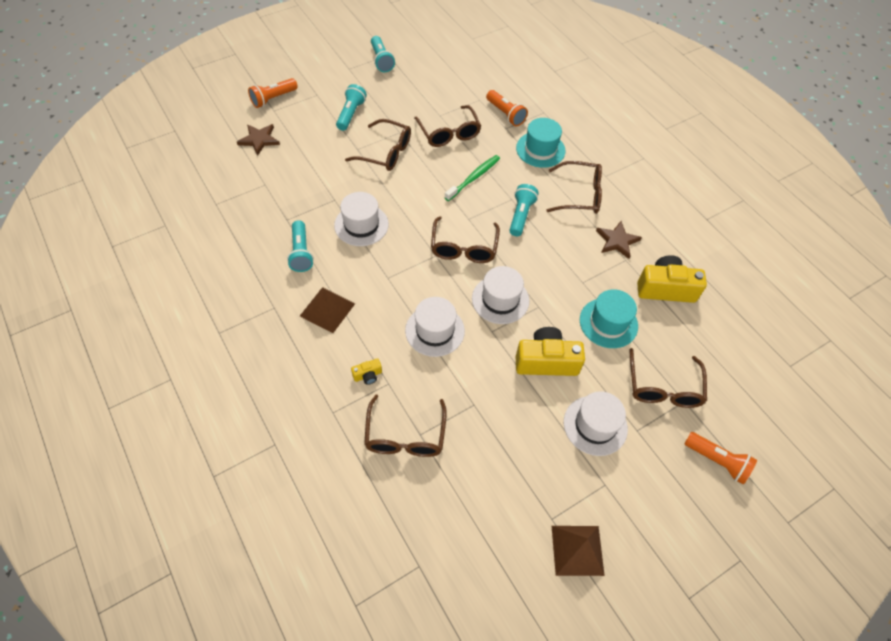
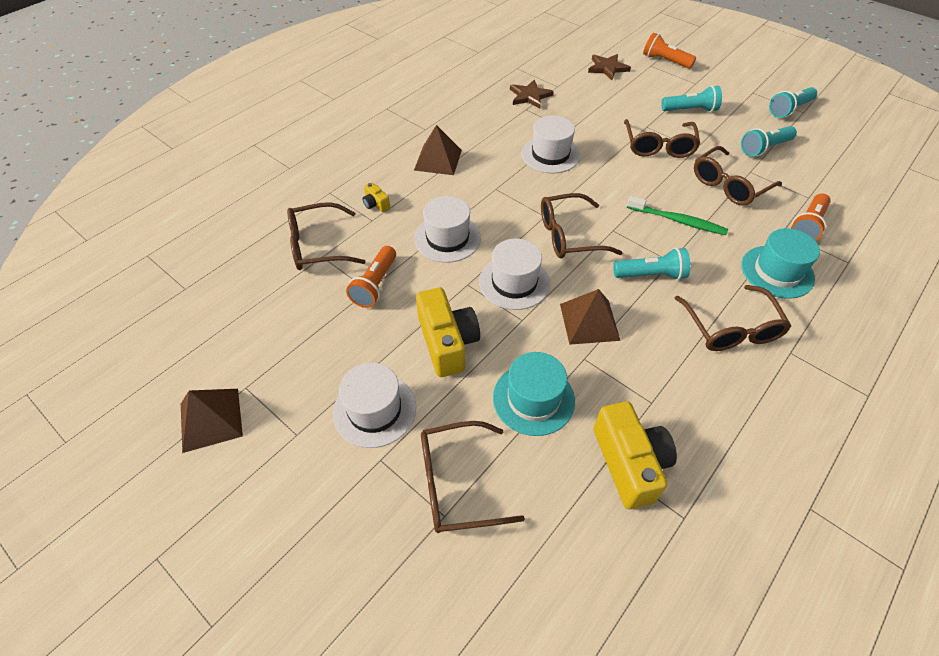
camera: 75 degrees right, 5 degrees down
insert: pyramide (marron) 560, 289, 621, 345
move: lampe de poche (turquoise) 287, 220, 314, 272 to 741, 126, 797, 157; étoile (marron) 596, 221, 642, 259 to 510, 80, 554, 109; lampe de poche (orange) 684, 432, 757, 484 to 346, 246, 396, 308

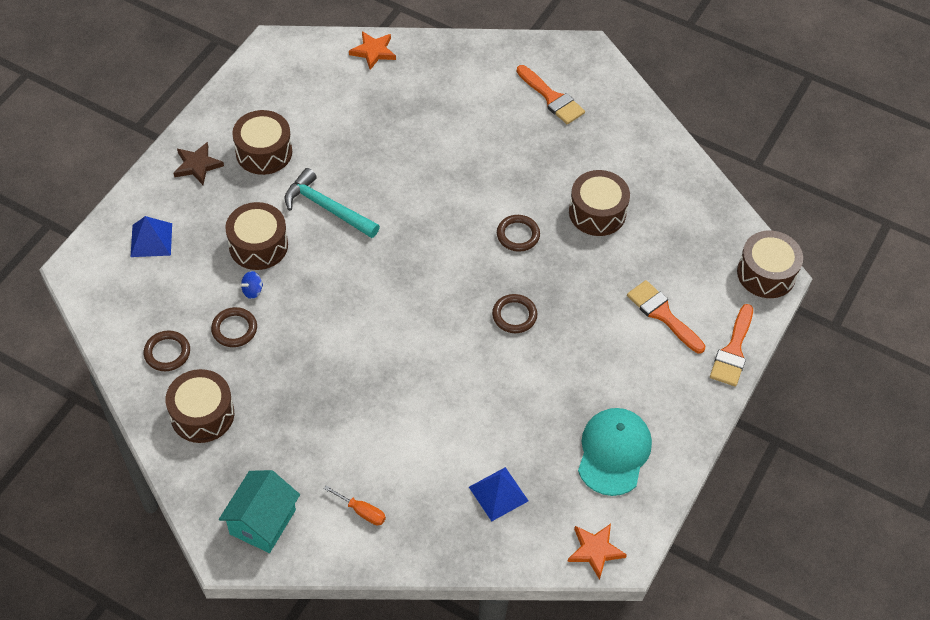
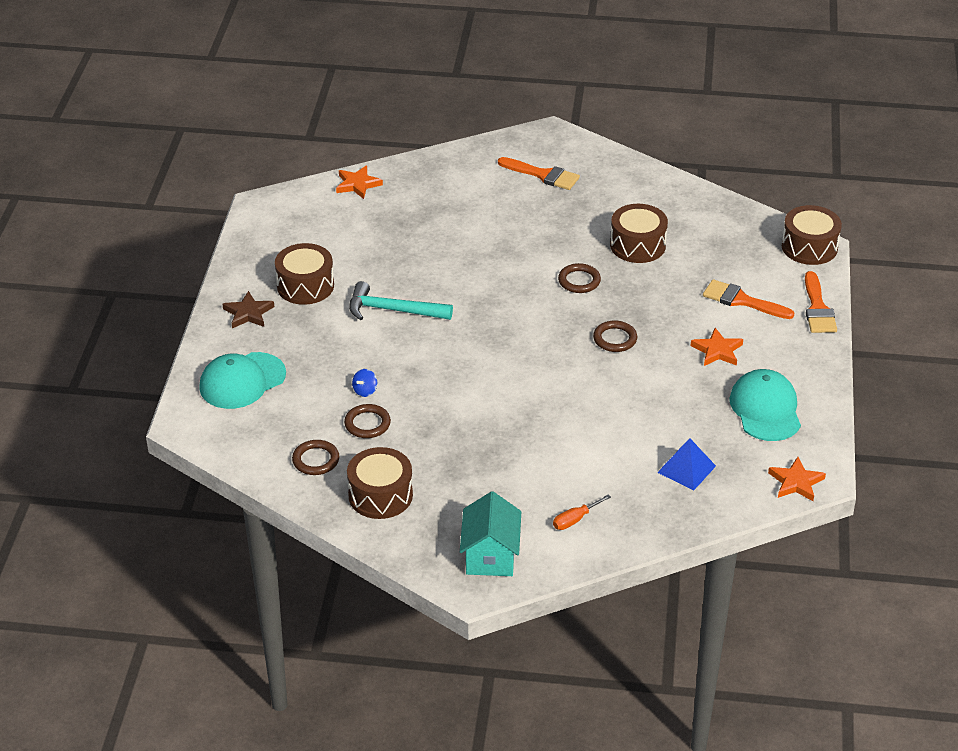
camera: 20 degrees left, 15 degrees down
delete: tambour (marron) 225, 202, 288, 270
insert: étoile (orange) 691, 328, 743, 366
replace: pyramide (bleu) 131, 216, 172, 257 to casquette (turquoise) 199, 352, 286, 409
rotate: tournevis (orange) 324, 485, 386, 525 = 553, 494, 611, 530 135 degrees clockwise

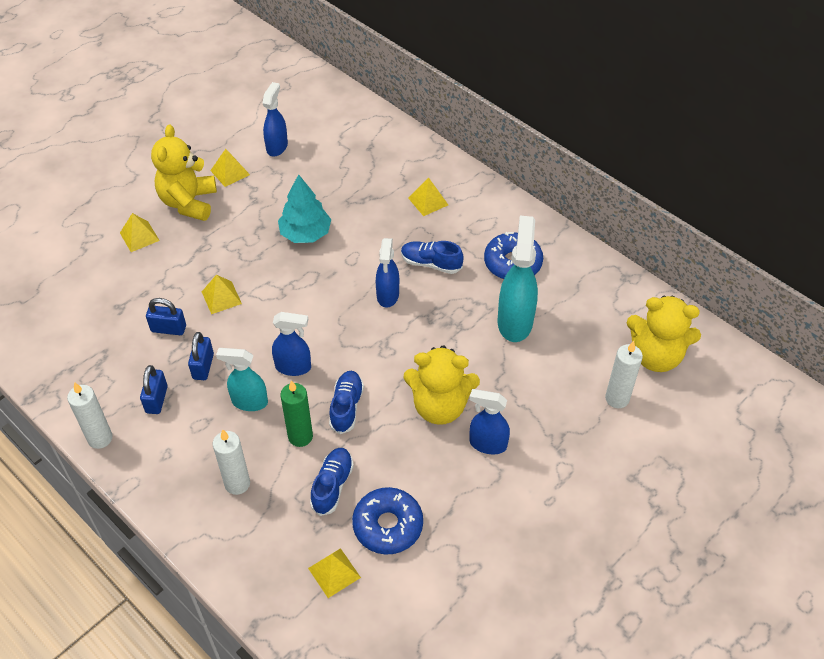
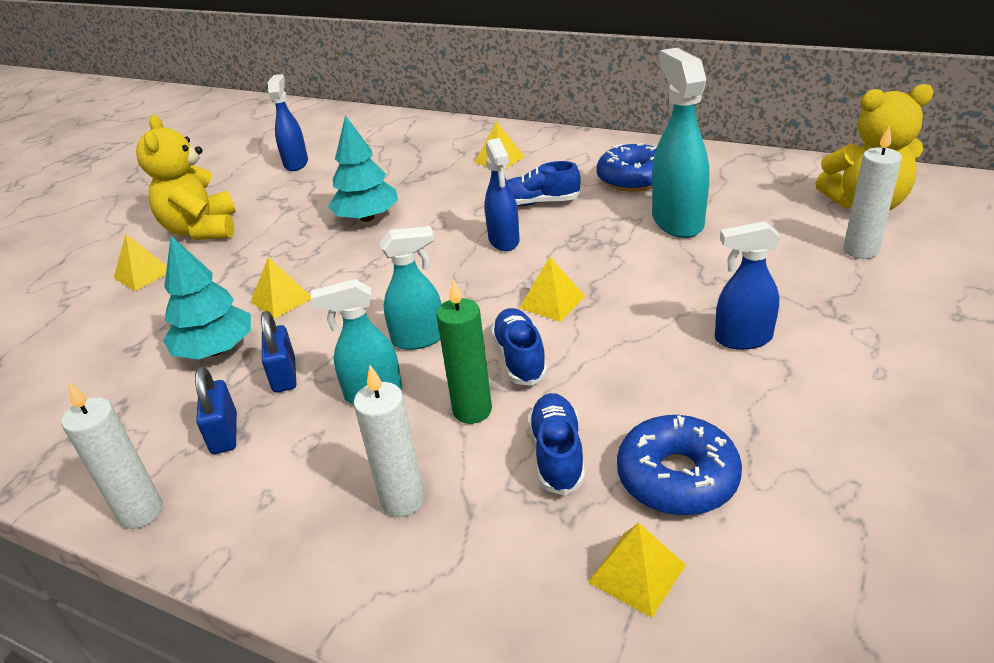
camera: 15 degrees left, 15 degrees down
delete: ours en peluche (jaune) 403, 345, 480, 425
move: pyramide (jaune) 210, 149, 250, 187 to 519, 257, 585, 322
replace: cadenas (bleu) 146, 298, 186, 335 to arbre (turquoise) 163, 236, 251, 359
recolor: vaporisateur (bleu) 272, 312, 311, 376 to vaporisateur (turquoise) 380, 226, 441, 350

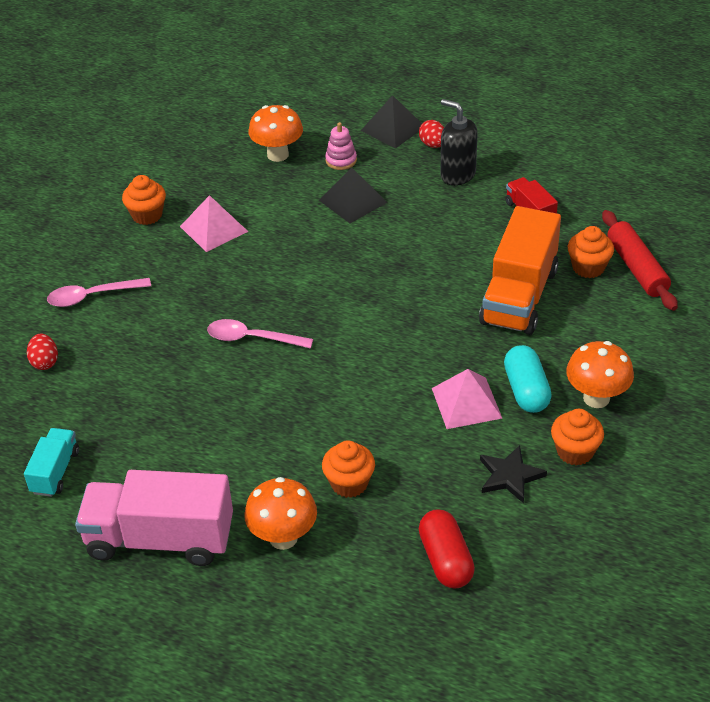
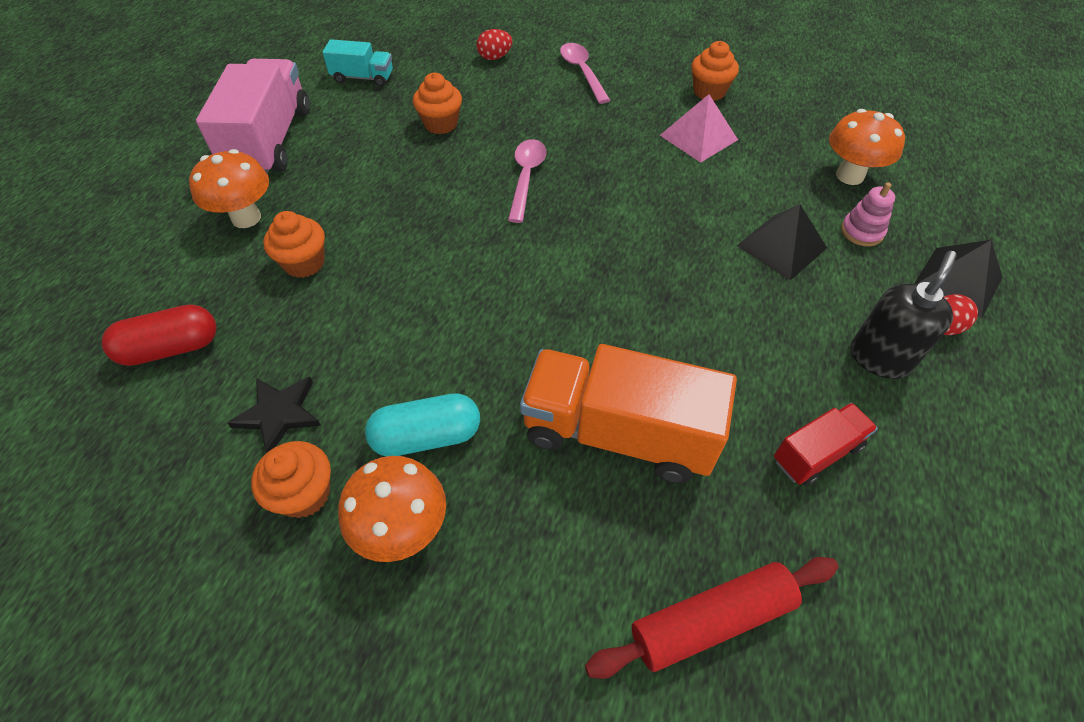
camera: 85 degrees right, 10 degrees up
delete: pyramide (rose) 432, 369, 502, 429
move: muffin (orange) 568, 226, 614, 278 to 413, 73, 462, 134

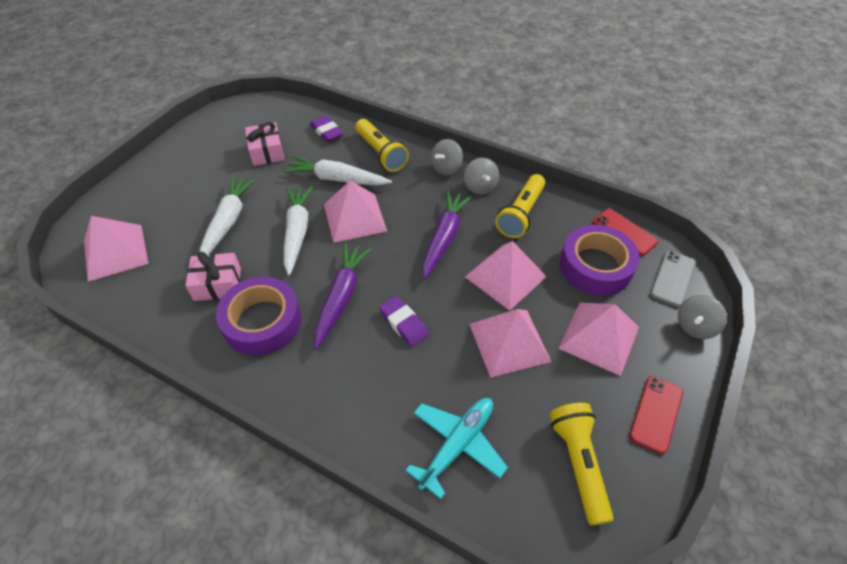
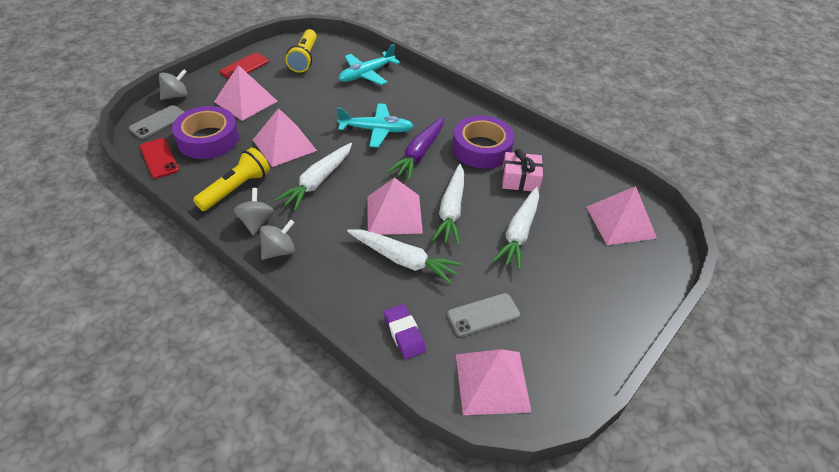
camera: 170 degrees left, 5 degrees down
delete: lampe de poche (jaune) 355, 119, 409, 172
move: pyramide (rose) 469, 309, 551, 378 to 456, 349, 531, 415
replace: cadeau (rose) 245, 122, 285, 166 to téléphone (gris) 447, 293, 520, 337; gomme (violet) 379, 296, 429, 347 to avion (turquoise) 337, 103, 414, 147
recolor: carotte (violet) 423, 190, 472, 279 to carotte (blanc) 275, 143, 352, 211

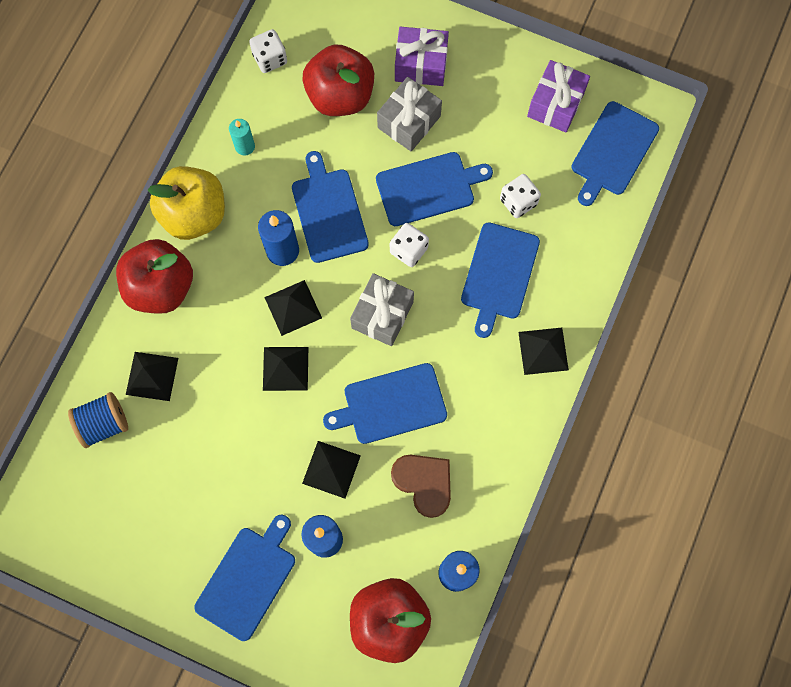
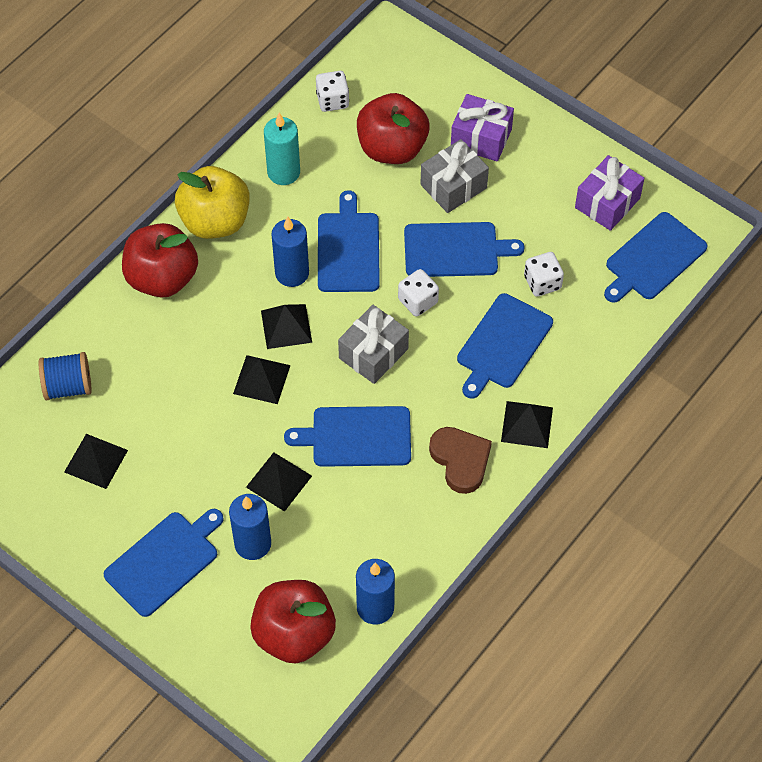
camera: 15 degrees right, 15 degrees down
move: pyramide (noir) 126, 352, 178, 401 to 64, 434, 128, 489; cœur (marron) 391, 455, 451, 518 to 429, 427, 492, 494
resize: bougie (turquoise) 229, 119, 255, 156 = 264, 113, 300, 185 x1.60

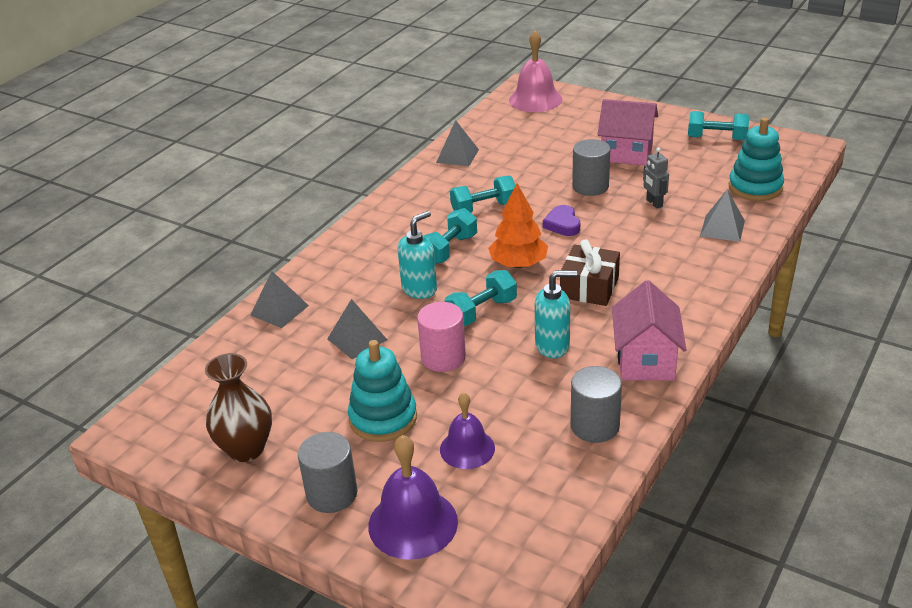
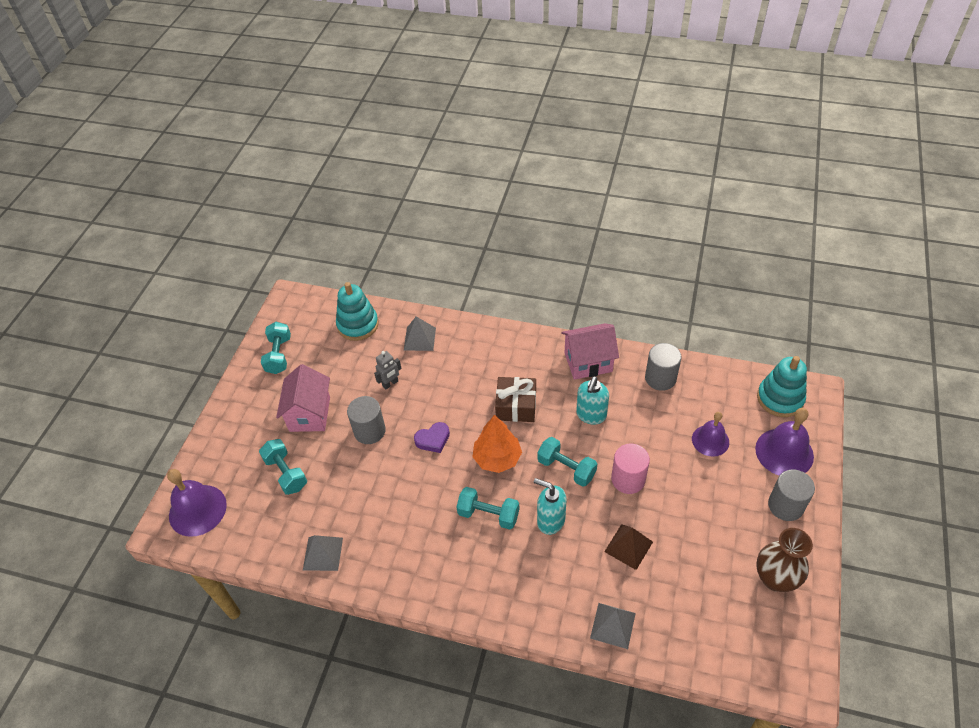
camera: 105 degrees left, 15 degrees up
move: haltère (turquoise) 450, 176, 515, 213 to 259, 439, 307, 495; jouet à empiler (turquoise) 348, 340, 417, 442 to 757, 356, 807, 417
recolor: cloche (rose) 509, 30, 562, 112 to cloche (violet) 167, 469, 227, 537; pyramide (gris) 327, 299, 387, 359 to pyramide (marron) 604, 524, 653, 570
rotate: distributeur de savon (turquoise) 535, 270, 577, 358 = 576, 376, 609, 425 135 degrees counterclockwise

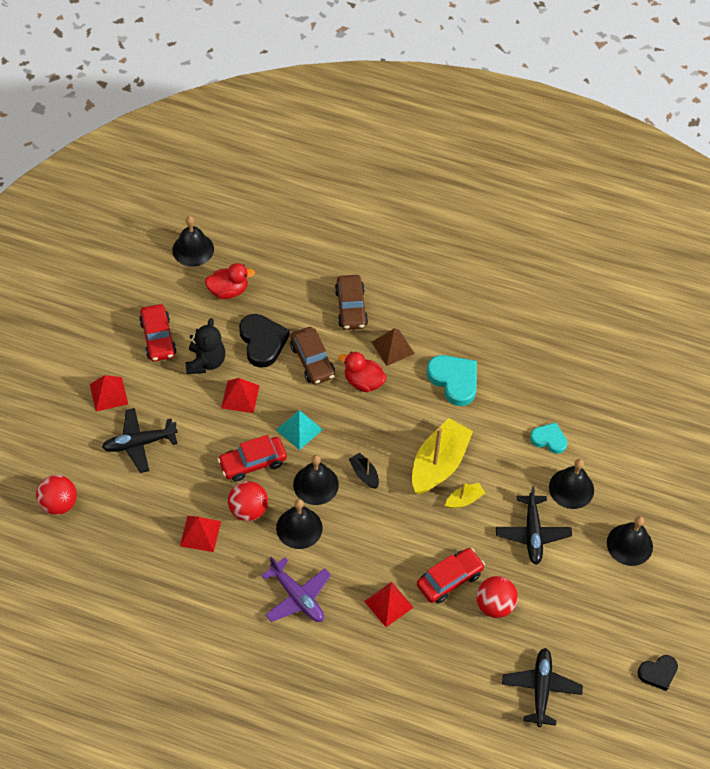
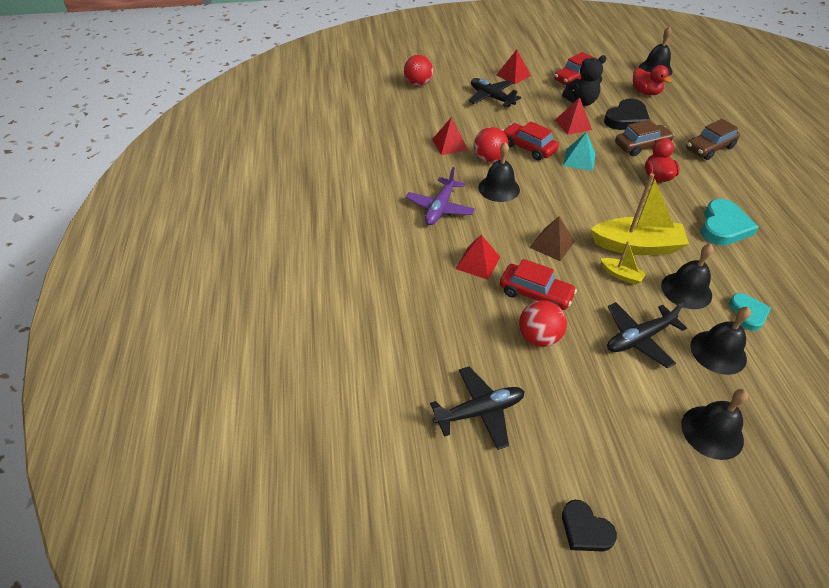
camera: 65 degrees right, 10 degrees down
delete: bateau (noir) 349, 453, 379, 489
move: pyramide (marron) 372, 328, 415, 366 to 529, 216, 575, 261; cloche (noir) 293, 455, 339, 505 to 661, 244, 714, 309
rotate: voiture (marron) 290, 327, 335, 385 = 615, 120, 674, 156 150 degrees counterclockwise

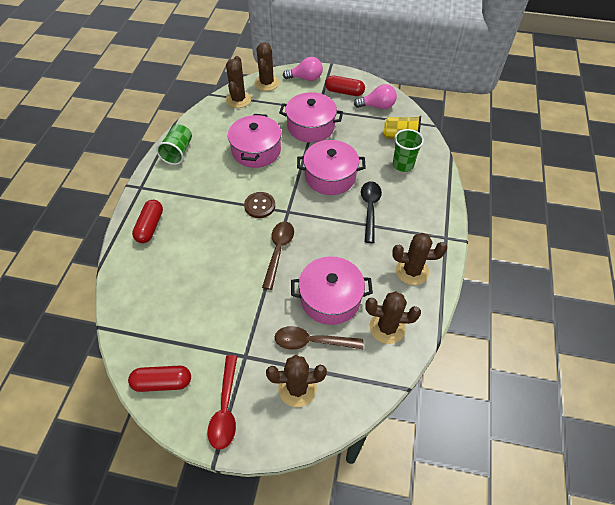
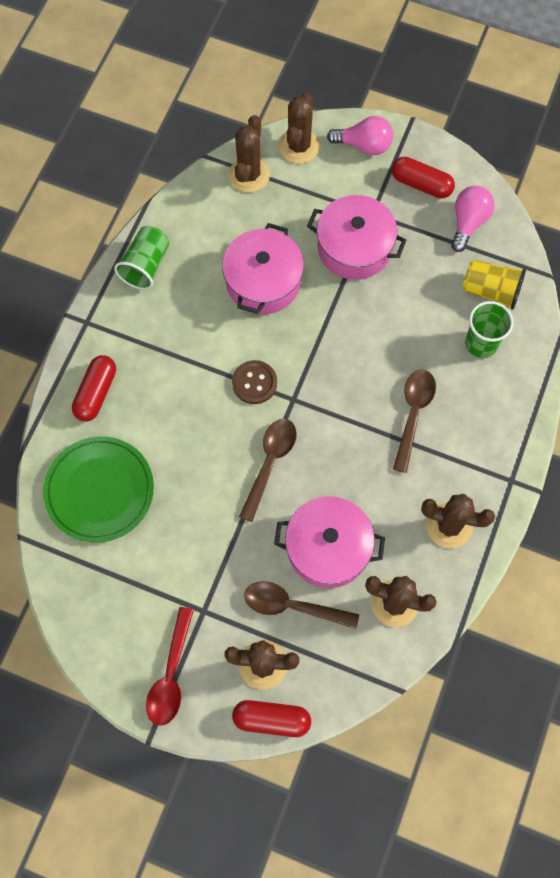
camera: 10 degrees right, 15 degrees up
delete: marmite (rose) 297, 140, 366, 195
insert: assiette (vert) 43, 436, 154, 543
move: gélule (rouge) 128, 366, 191, 392 to 232, 700, 311, 737
recolor: cuillère (noir) 361, 181, 382, 243 to cuillère (marron) 393, 370, 436, 473
rotate: ampoule (rose) 354, 84, 397, 109 = 451, 186, 494, 252 75 degrees counterclockwise

